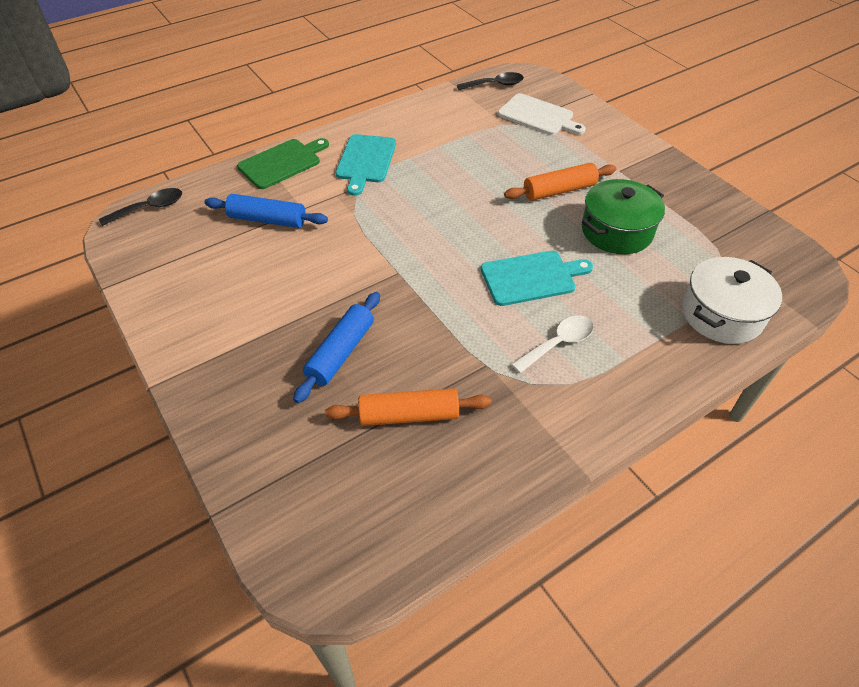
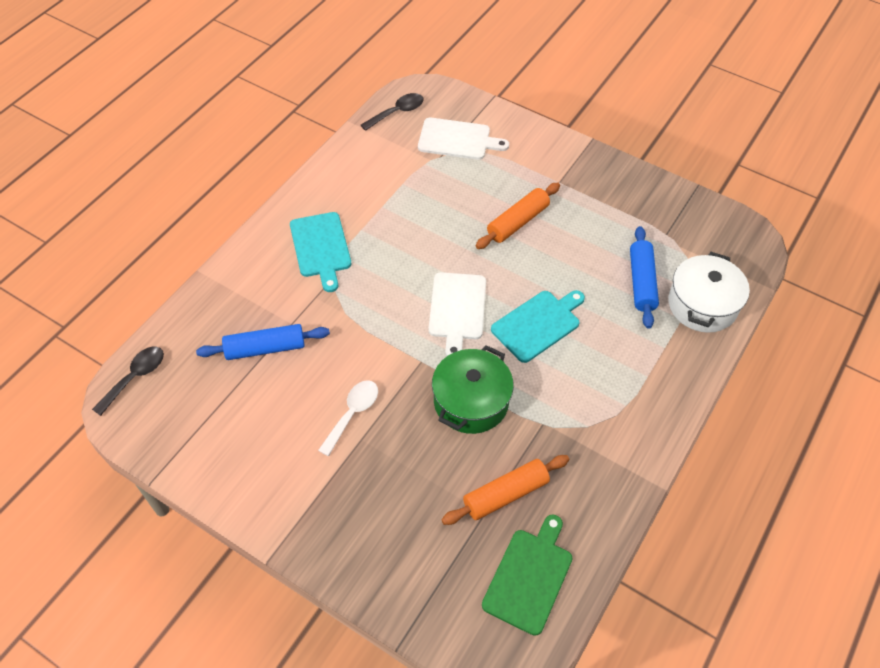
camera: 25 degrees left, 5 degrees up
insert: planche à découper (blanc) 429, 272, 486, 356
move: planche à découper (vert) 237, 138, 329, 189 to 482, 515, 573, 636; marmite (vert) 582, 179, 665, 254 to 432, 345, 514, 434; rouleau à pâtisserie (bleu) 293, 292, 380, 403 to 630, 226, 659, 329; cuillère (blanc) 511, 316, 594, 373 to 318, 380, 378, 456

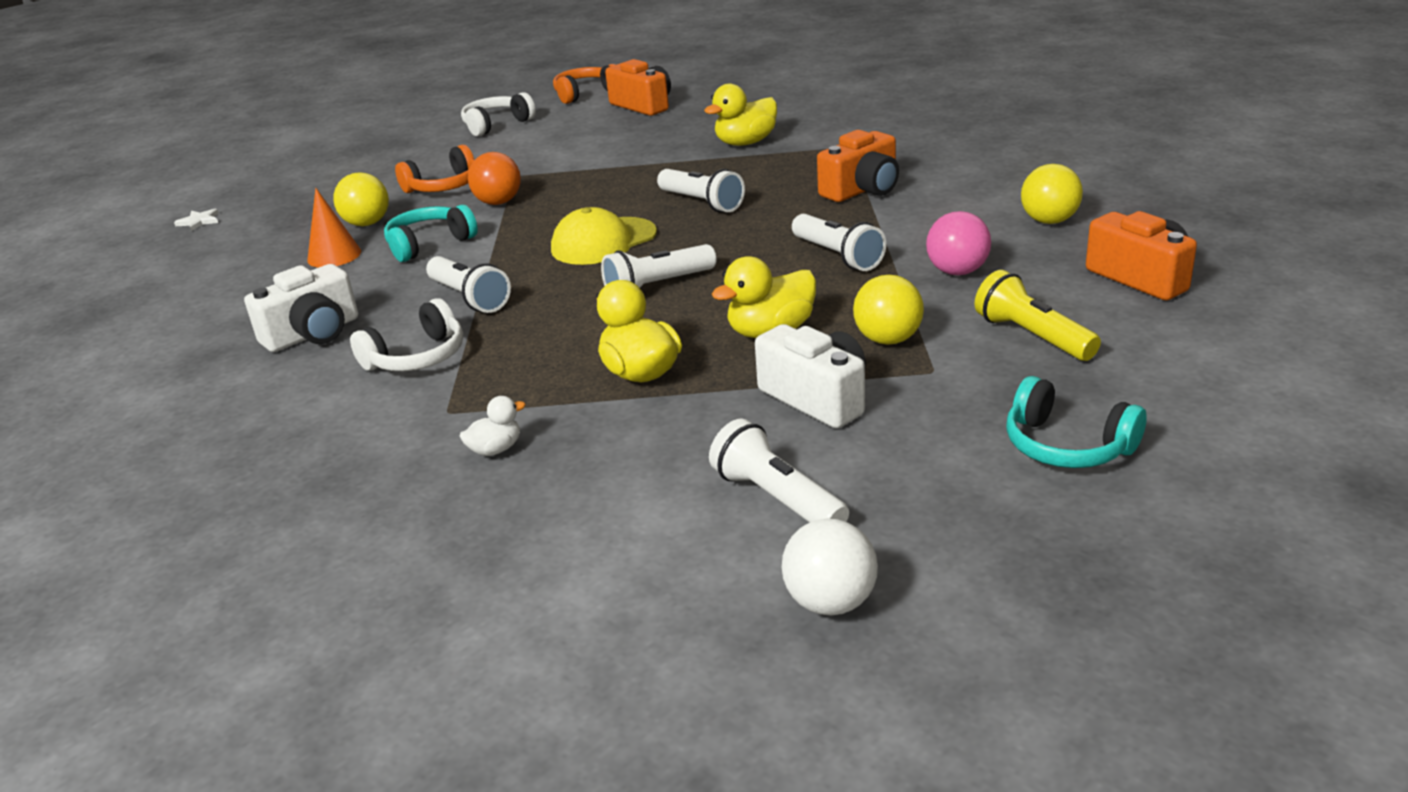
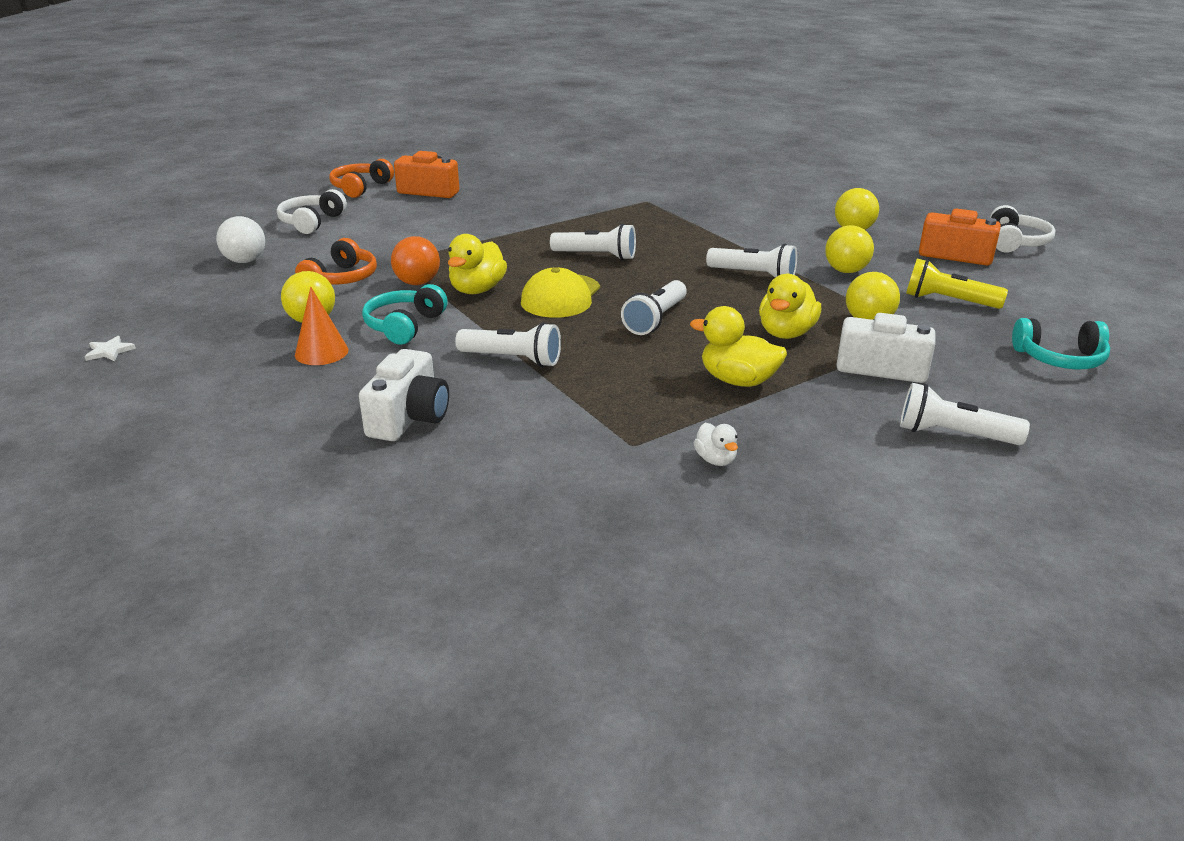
camera: 35 degrees left, 0 degrees up
delete: appareil photo (orange) 817, 130, 899, 202
move: canard (jaune) 704, 84, 777, 146 to 448, 234, 507, 294; casque audio (blanc) 350, 298, 463, 371 to 990, 205, 1055, 252; balle (blanc) 782, 519, 878, 615 to 216, 216, 265, 263
recolor: balle (rose) 926, 211, 991, 275 to balle (jaune) 825, 225, 874, 273
rotate: canard (blanc) 460, 396, 525, 456 = 694, 423, 738, 466 135 degrees clockwise

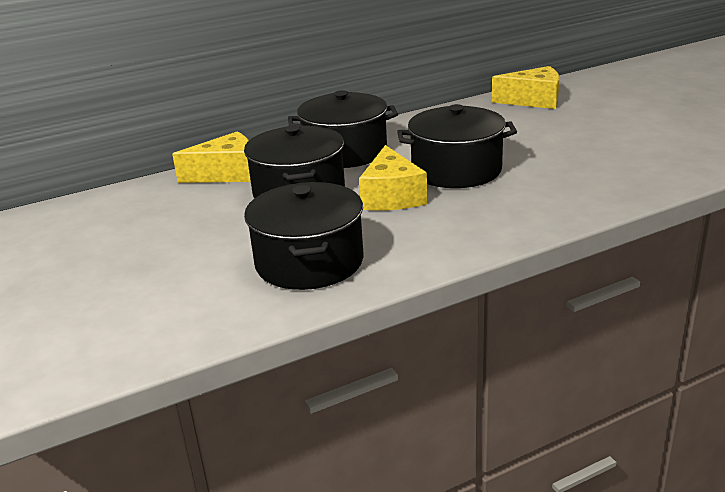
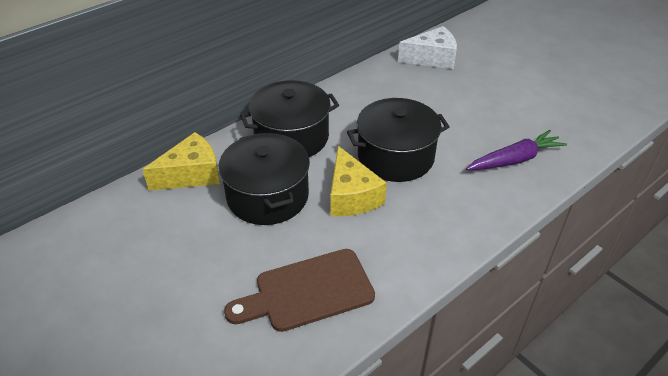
camera: 15 degrees left, 15 degrees up
insert: carotte (violet) 466, 130, 567, 170
replace: marmite (noir) 244, 182, 364, 290 to planche à découper (marron) 224, 249, 375, 332
recolor: fromage (jaune) 492, 66, 559, 109 to fromage (blanc) 398, 26, 457, 69

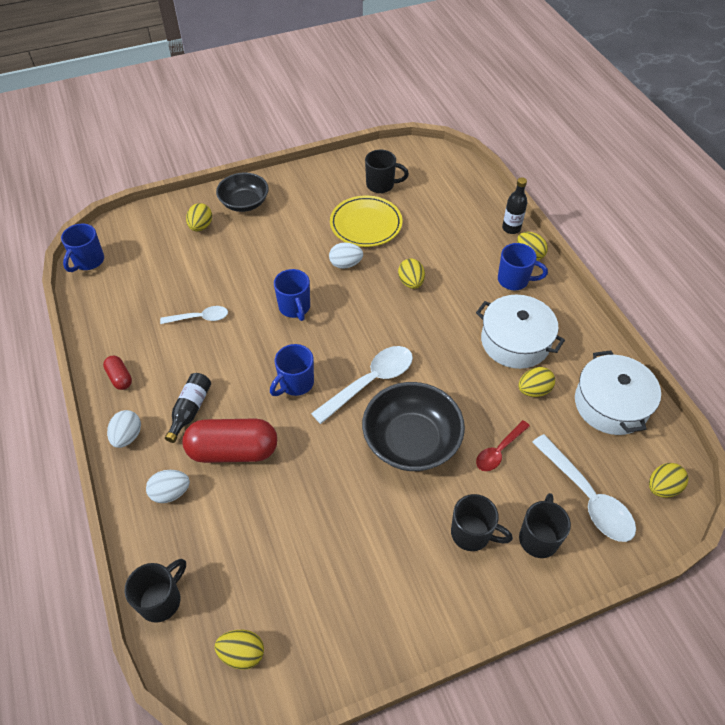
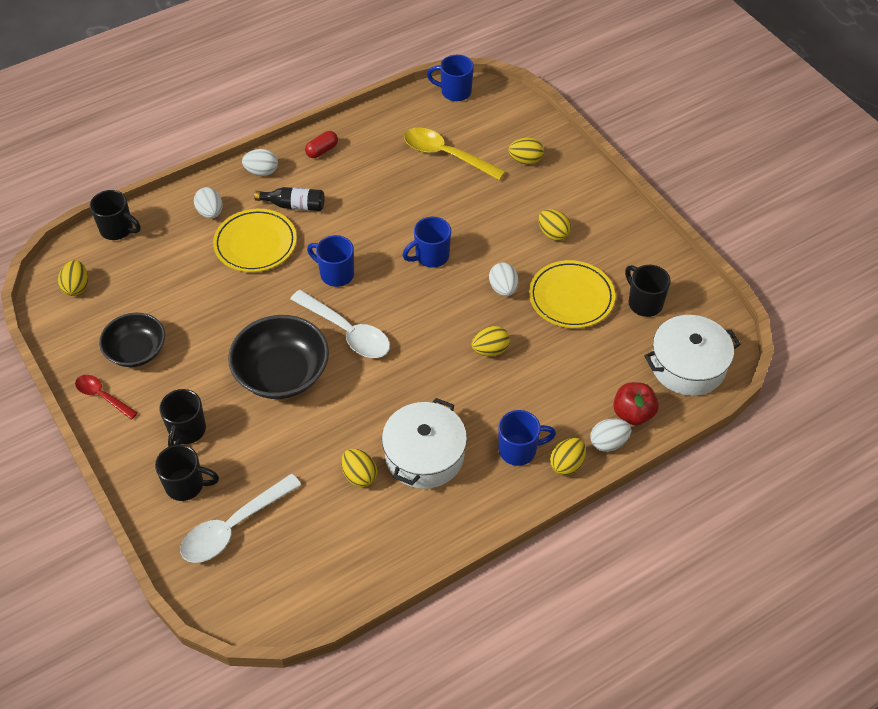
camera: 80 degrees right, 0 degrees up
delete: cuillère (blanc) 160, 306, 228, 324
insert: cuillère (jaune) 404, 127, 506, 180; pomme (rouge) 613, 382, 659, 425
move: bol (noir) 216, 172, 269, 212 to 99, 313, 165, 367; marmite (blanc) 575, 350, 661, 435 to 644, 315, 741, 396; cuillère (rouge) 476, 420, 530, 471 to 75, 375, 138, 420; œuf (jaune) 649, 463, 688, 498 to 538, 209, 571, 241
replace: bouteille (noir) 502, 177, 527, 234 to œuf (blanc) 590, 419, 631, 452; gélule (rouge) 182, 419, 277, 463 to assiette (jaune) 213, 209, 297, 272
rotate: tasse (noir) 365, 150, 409, 193 = 625, 265, 671, 317 150 degrees clockwise; tasse (bleu) 498, 243, 548, 290 = 498, 410, 556, 466 105 degrees counterclockwise

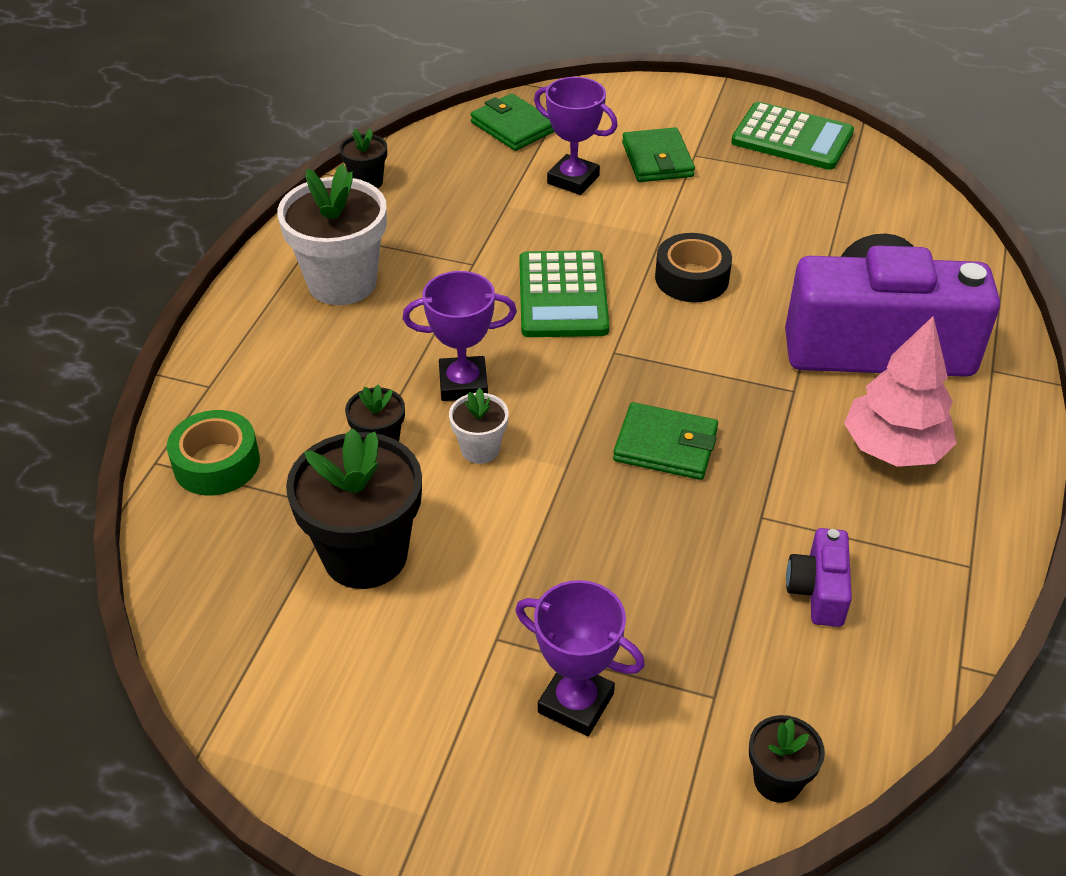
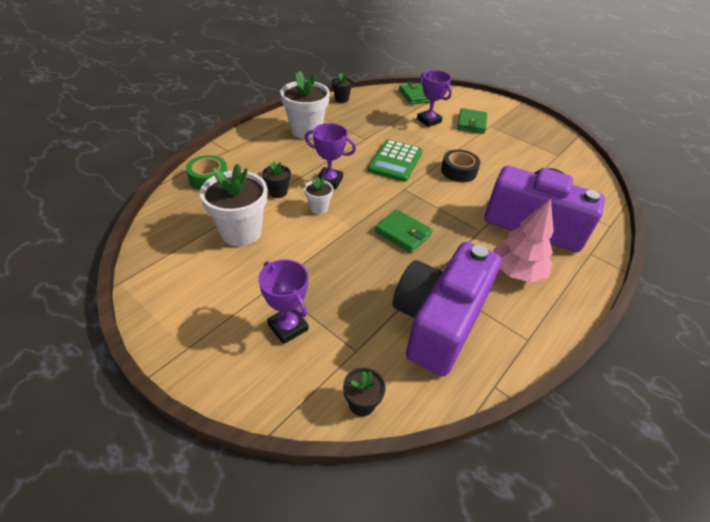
camera: 20 degrees right, 0 degrees up
delete: calculatrice (vert) 731, 102, 854, 170
recolor: pot de fleurs (noir) 286, 428, 422, 589 to pot de fleurs (blanc) 200, 164, 267, 246
resize: appareil photo (violet) 786, 528, 852, 627 = 392, 242, 502, 376 x2.48

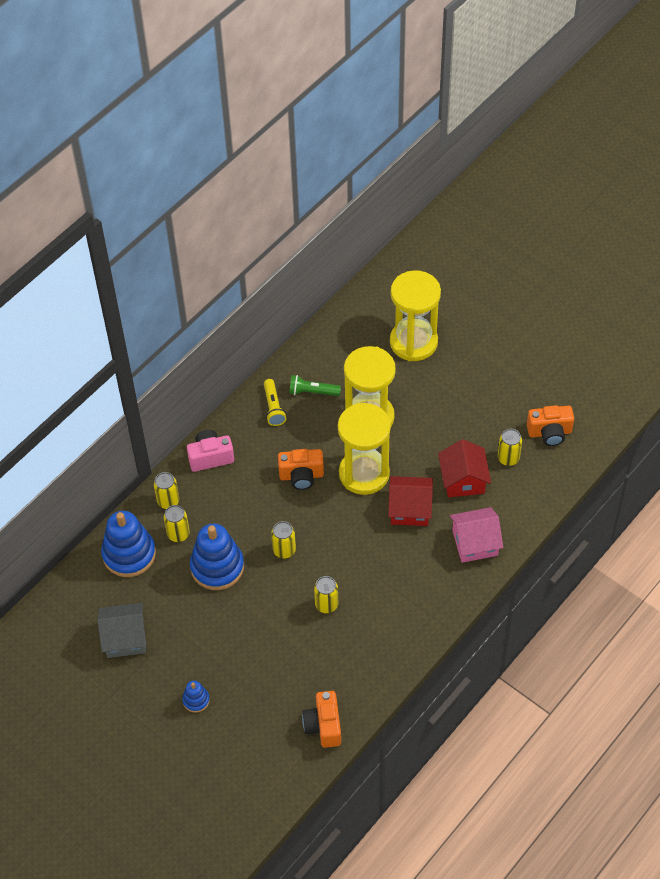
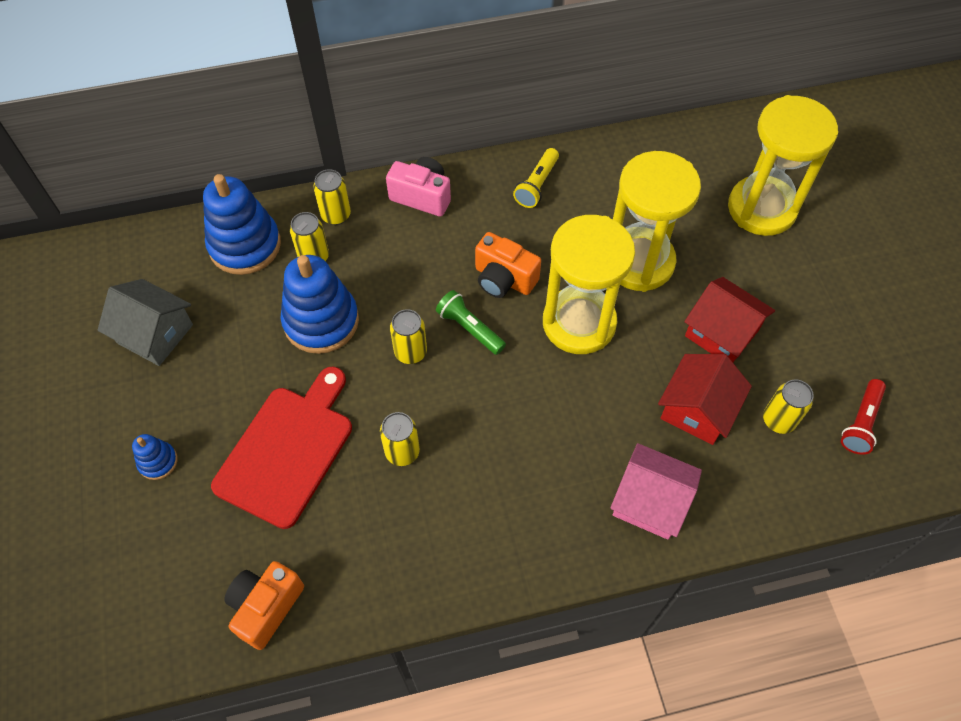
camera: 35 degrees right, 5 degrees up
insert: planche à découper (rouge) 211, 366, 352, 529
move: lampe de poche (vert) 289, 375, 341, 396 to 436, 290, 506, 355; maison (rouge) 388, 476, 433, 526 to 684, 277, 775, 362
replace: appareil photo (orange) 527, 405, 574, 446 to lampe de poche (rouge) 841, 379, 886, 455

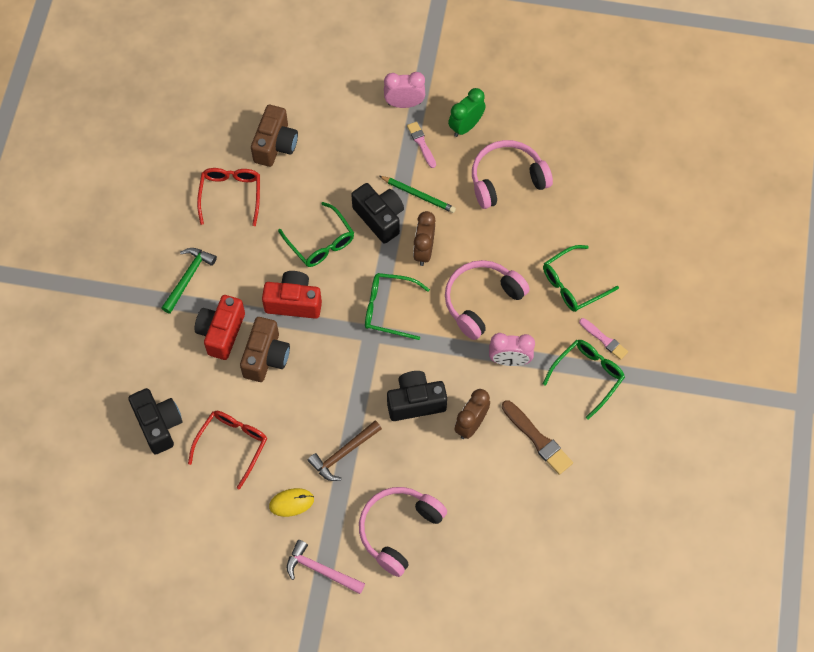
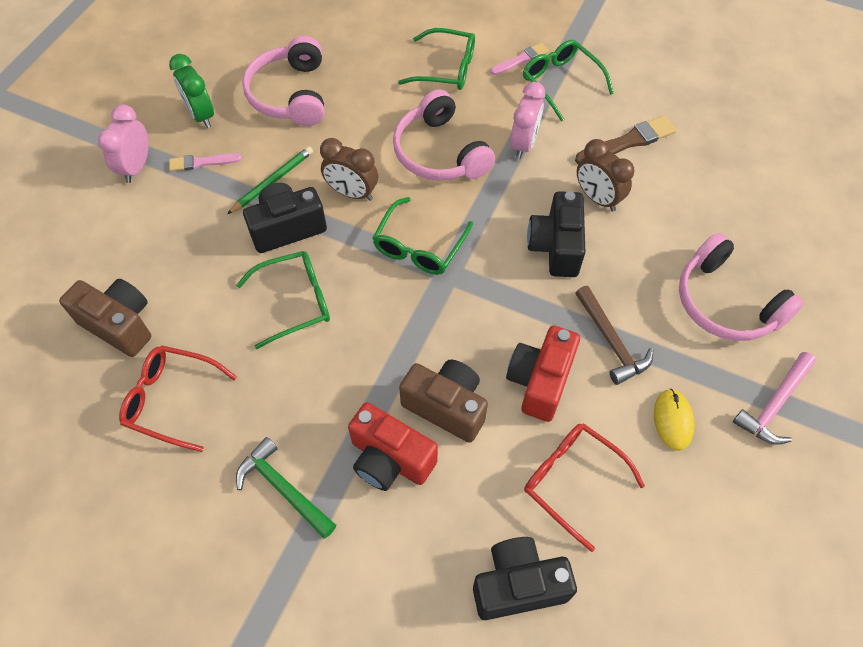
camera: 75 degrees left, 5 degrees down
move: appareil photo (rouge) 262, 271, 322, 319 to 506, 326, 580, 422
rotate: lunettes (vert) 543, 245, 619, 312 = 398, 28, 475, 90 60 degrees counterclockwise

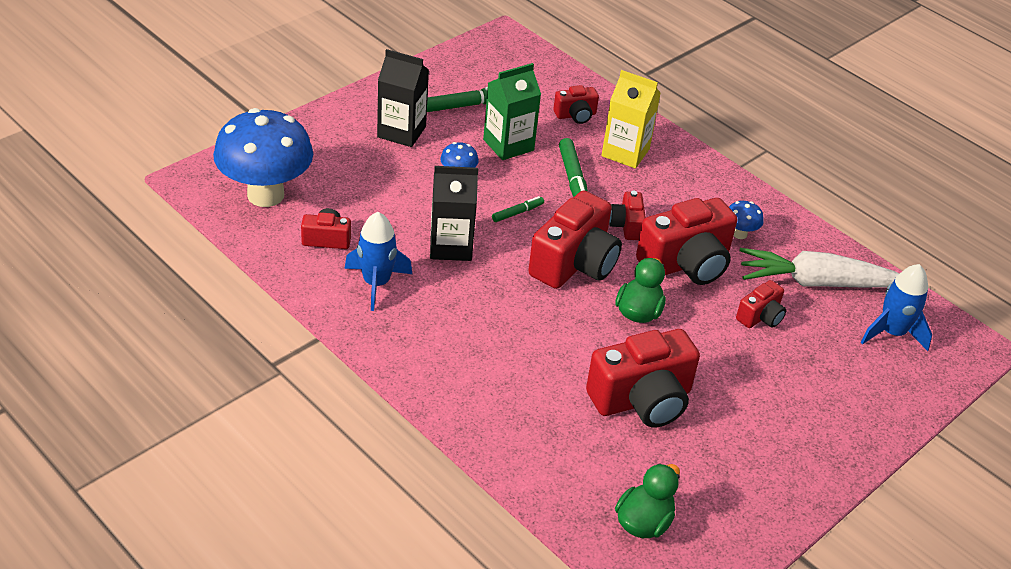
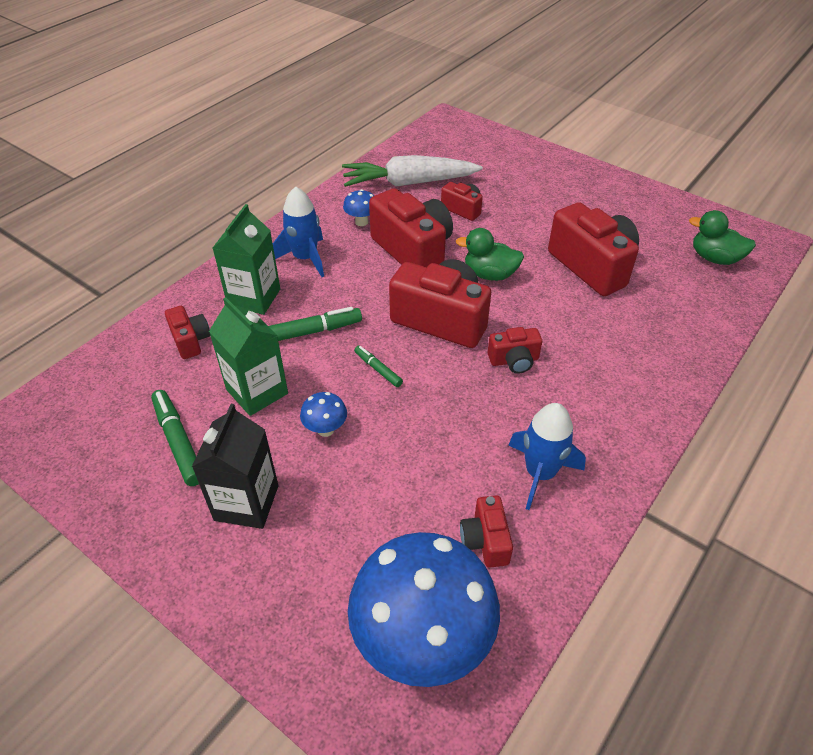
camera: 95 degrees left, 5 degrees up
delete: brique de lait (noir) 430, 166, 478, 261
move: appareil photo (rouge) 609, 191, 646, 240 to 488, 327, 542, 374; fusée (bleu) 861, 264, 932, 351 to 273, 186, 324, 277
recolor: brique de lait (jaune) 601, 70, 661, 169 to brique de lait (vert) 213, 204, 280, 315
rotate: carotte (blanc) 739, 248, 899, 288 = 342, 155, 483, 187 90 degrees clockwise

